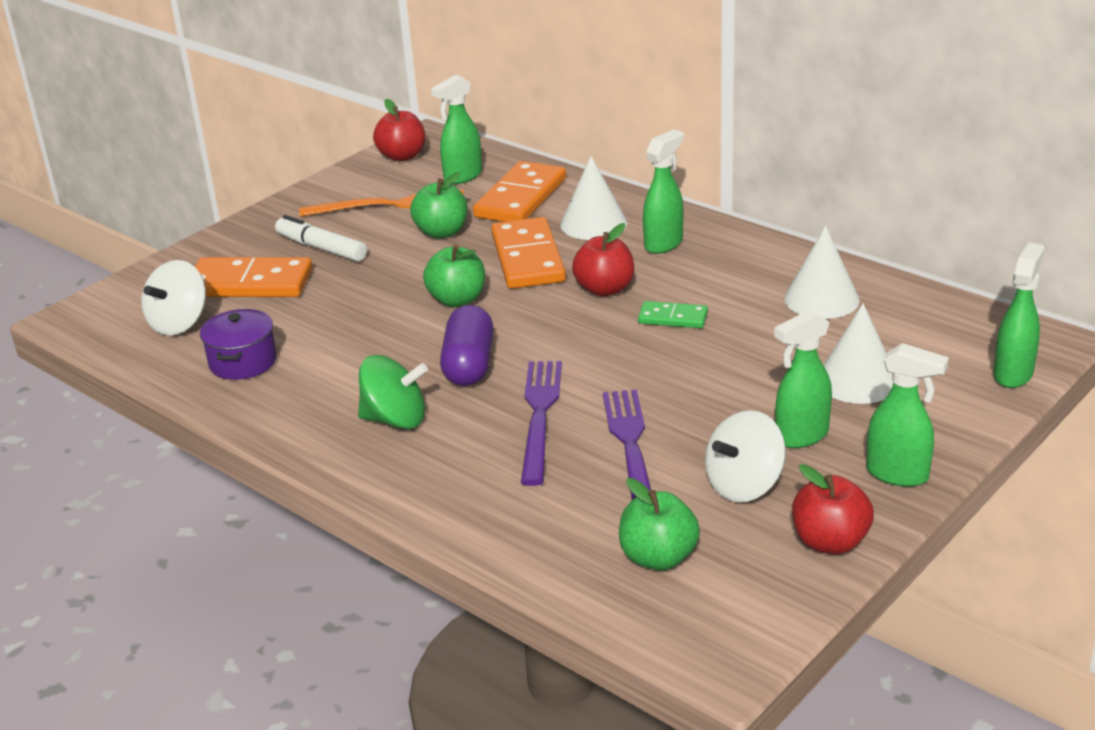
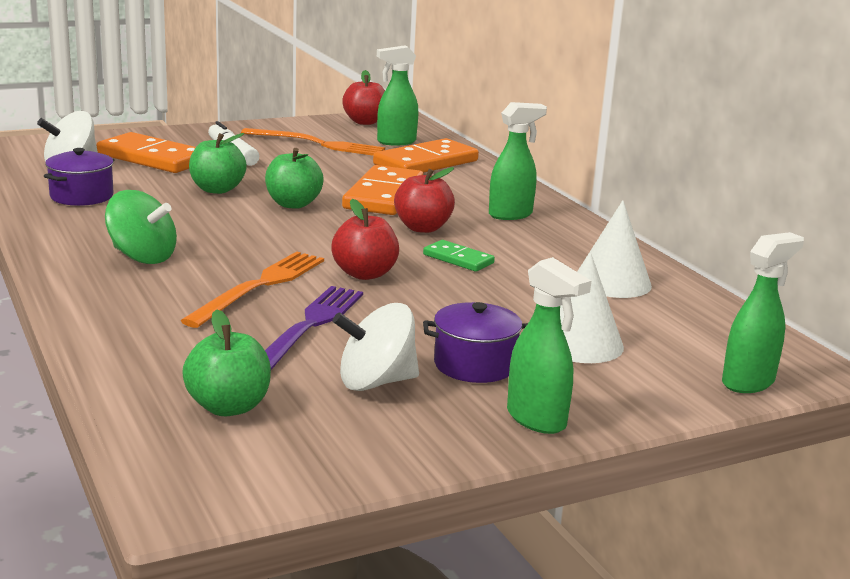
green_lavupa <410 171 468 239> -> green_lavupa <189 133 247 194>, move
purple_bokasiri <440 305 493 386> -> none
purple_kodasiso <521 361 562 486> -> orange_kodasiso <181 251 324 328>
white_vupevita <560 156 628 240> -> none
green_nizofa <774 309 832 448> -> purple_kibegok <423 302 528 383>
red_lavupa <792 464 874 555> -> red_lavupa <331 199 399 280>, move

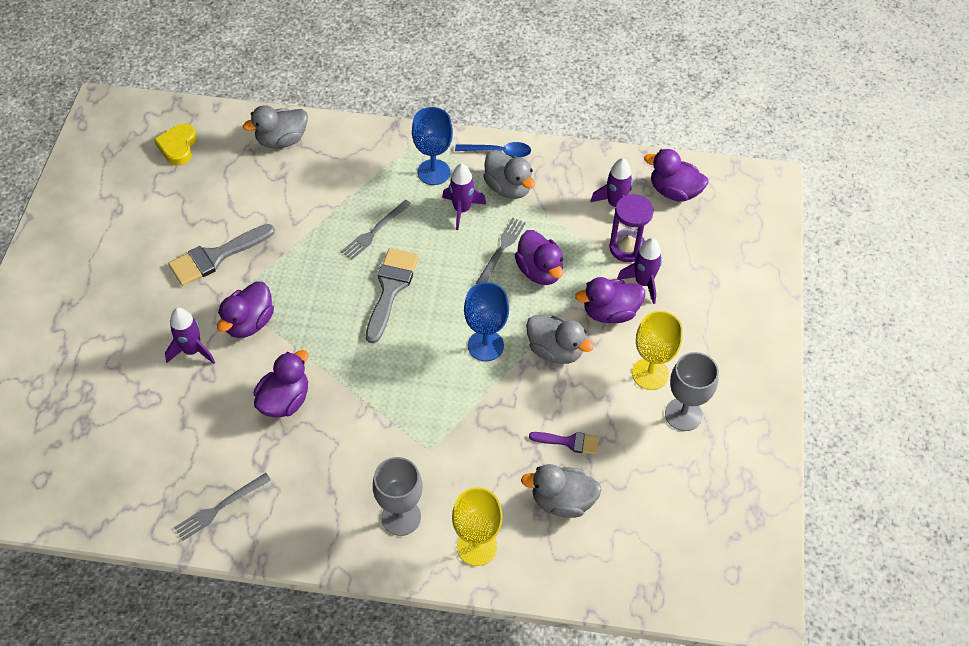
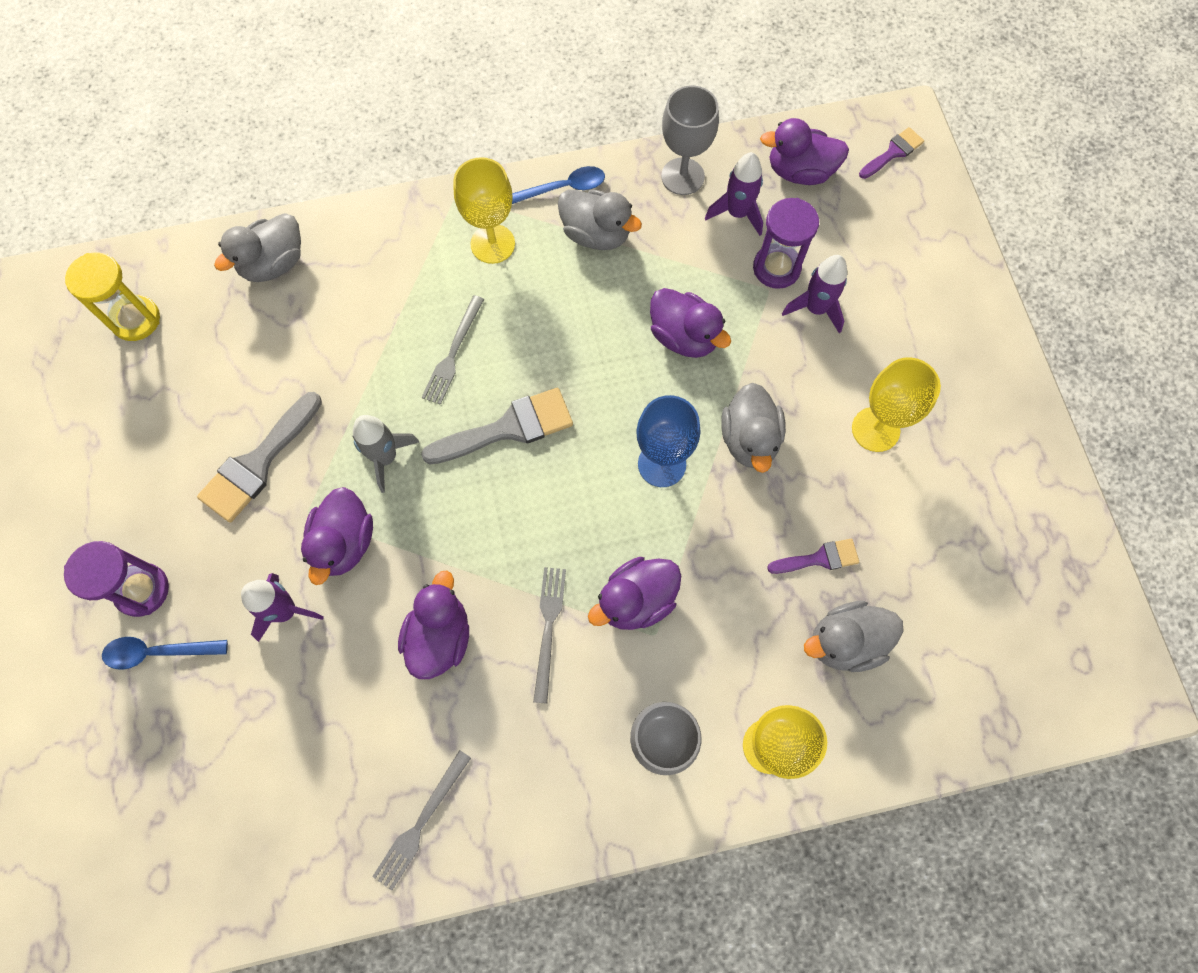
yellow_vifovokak <154 123 197 165> -> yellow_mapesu <65 252 160 341>
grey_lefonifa <366 248 419 344> -> grey_lefonifa <421 388 573 465>, 75 degrees clockwise
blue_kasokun <412 107 453 185> -> yellow_kasokun <454 157 515 264>
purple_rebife <442 163 486 230> -> none
grey_kodasiso <476 218 526 284> -> grey_kodasiso <533 567 566 704>, move
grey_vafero <526 315 594 364> -> grey_vafero <721 383 786 473>, 75 degrees clockwise
purple_vafero <575 277 645 323> -> purple_vafero <588 557 681 630>, move
grey_kasokun <665 352 719 431> -> grey_kasokun <661 85 719 195>, move
none -> purple_mapesu <64 541 169 617>
none -> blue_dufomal <102 637 228 670>
none -> grey_rebife <352 415 419 493>
none -> purple_lefonifa <859 127 924 179>

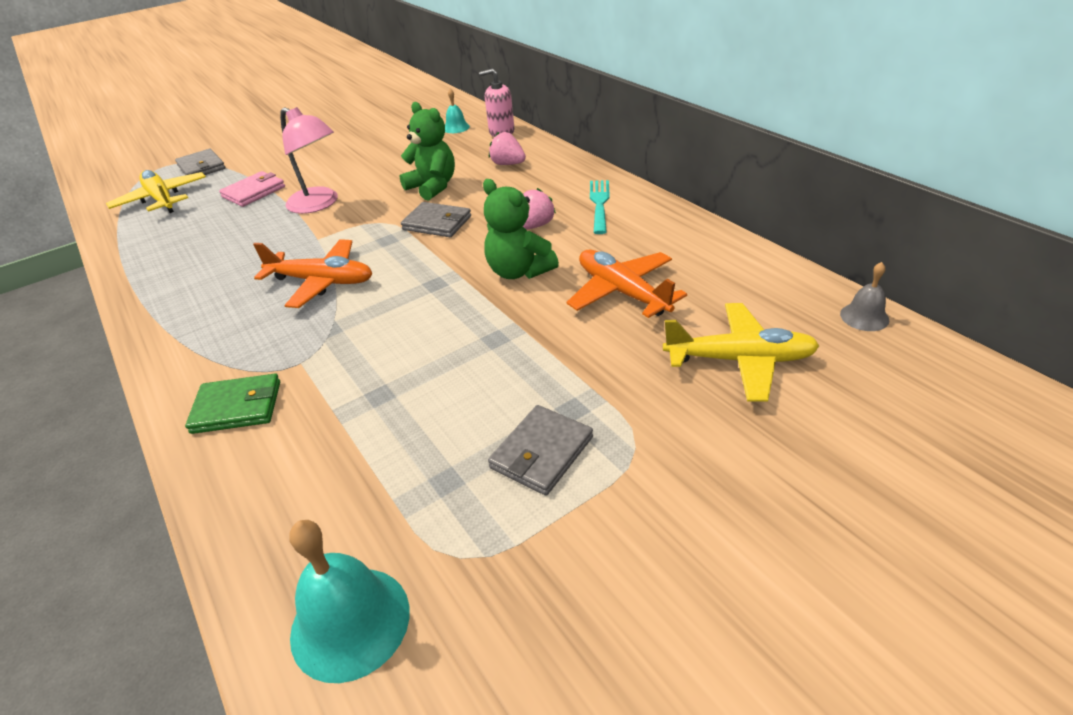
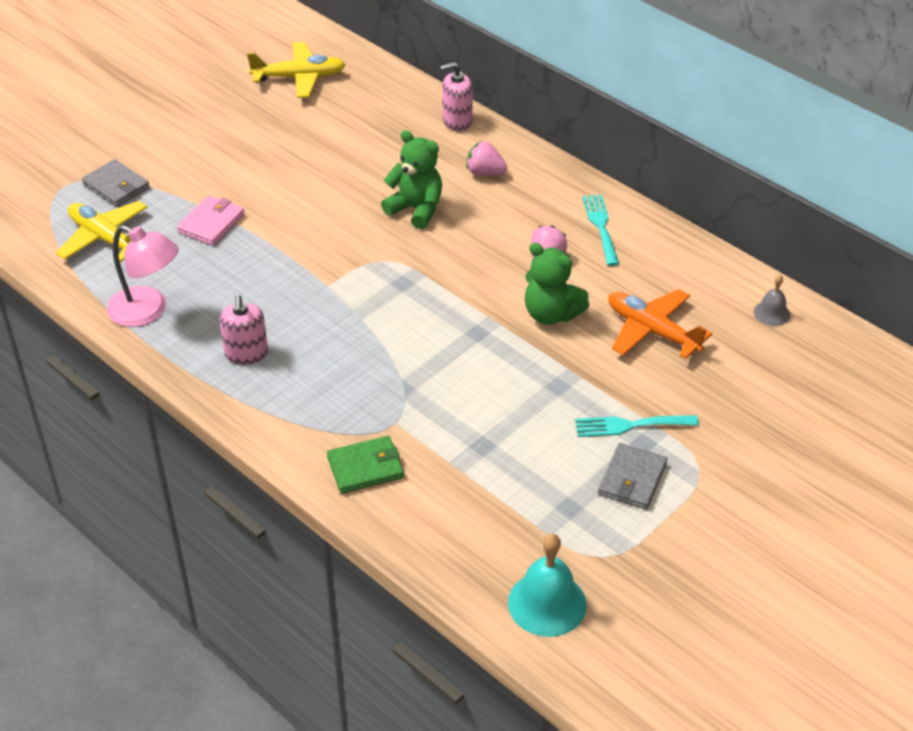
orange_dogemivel <253 239 372 308> -> none
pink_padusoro <280 107 338 214> -> pink_padusoro <107 225 179 327>, move
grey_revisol <401 202 471 237> -> none
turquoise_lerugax <445 89 470 133> -> none
yellow_dogemivel <663 303 819 402> -> yellow_dogemivel <247 42 346 98>, move
grey_lerugax <840 262 889 331> -> grey_lerugax <754 275 790 326>, move
none -> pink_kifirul <219 295 268 365>
none -> turquoise_kodasiso <575 415 699 437>

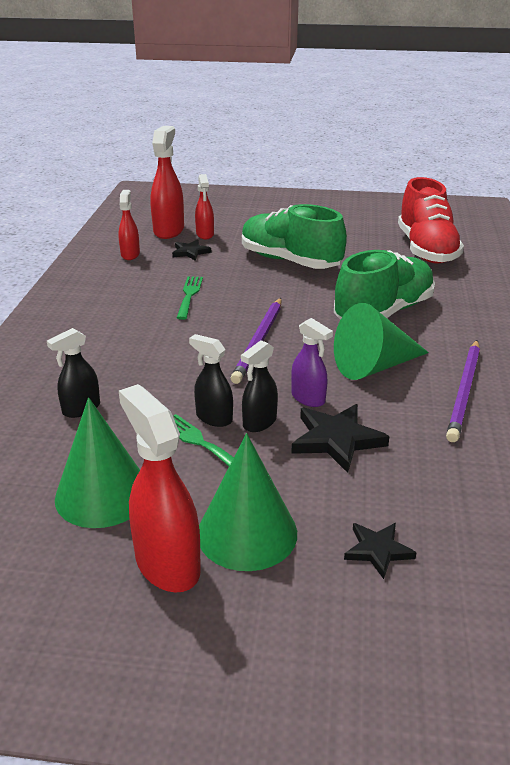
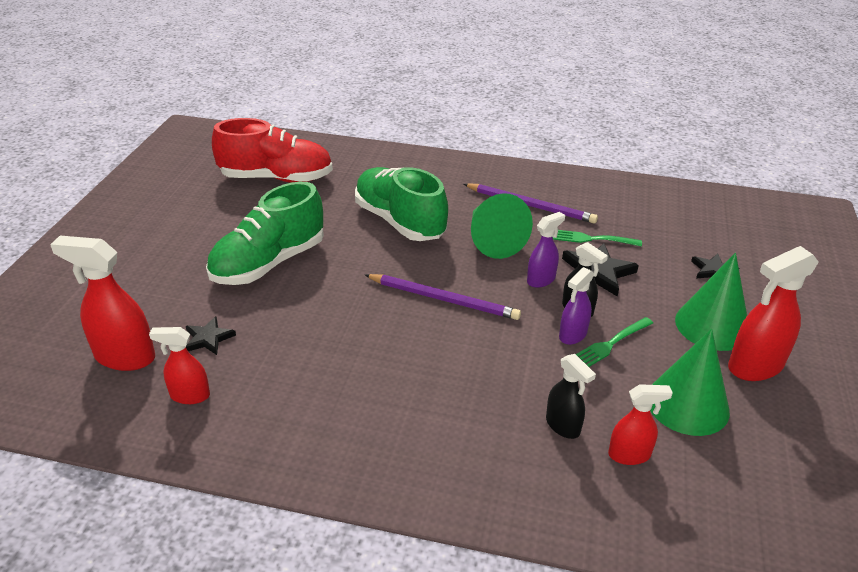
green_kodasiso <177 276 203 320> -> green_kodasiso <553 230 642 247>, move
black_nizofa <189 334 233 427> -> purple_nizofa <559 267 594 345>
red_nizofa <195 174 214 239> -> red_nizofa <608 384 673 465>, move

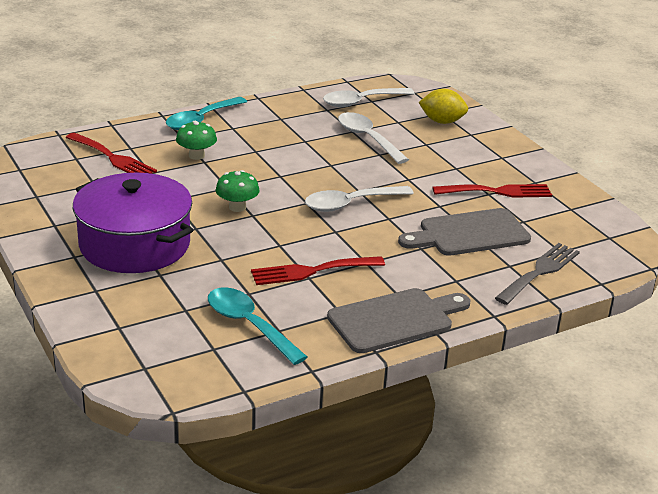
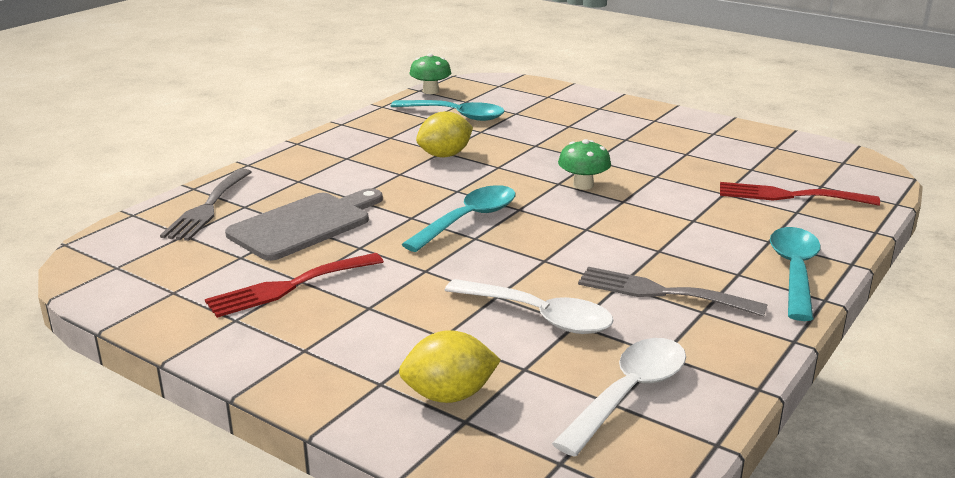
purple_kibegok <73 173 193 273> -> none
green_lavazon <176 121 217 160> -> green_lavazon <410 53 451 94>, move
red_kodasiso <251 256 385 285> -> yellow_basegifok <416 111 473 157>
white_dufomal <305 186 414 212> -> turquoise_dufomal <401 185 516 252>
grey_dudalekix <327 288 470 353> -> none
none -> grey_kodasiso <578 267 768 317>

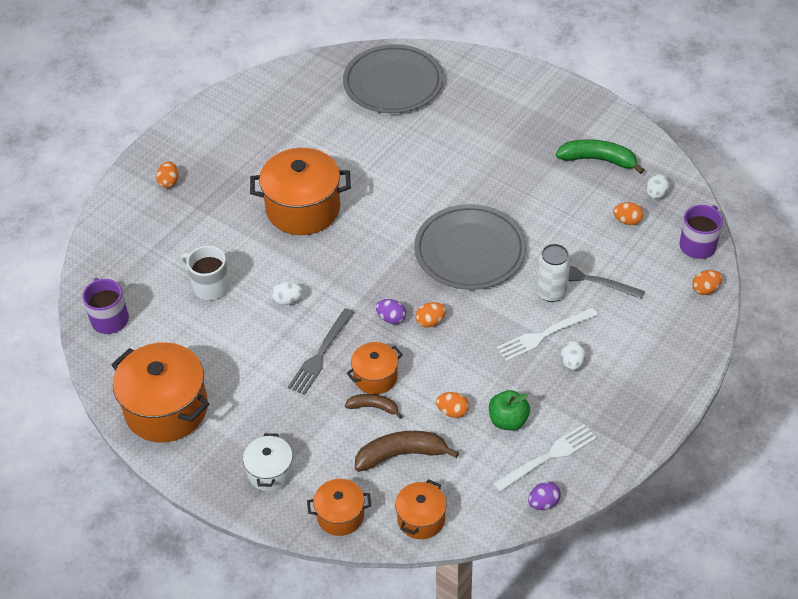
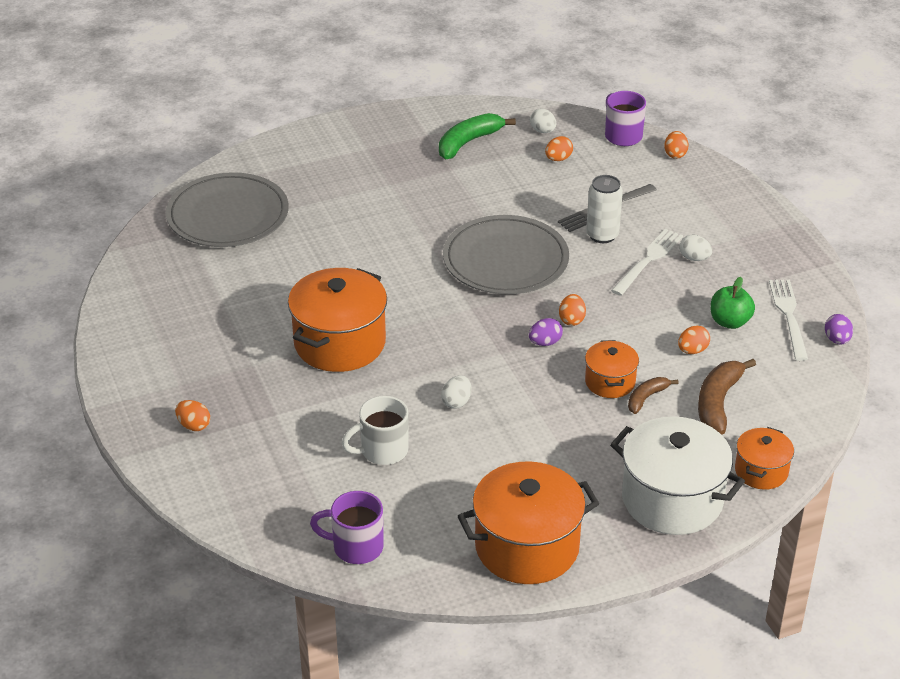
white_kibegok <243 433 294 491> -> white_kibegok <610 416 745 535>, x1.87
grey_kodasiso <288 308 355 395> -> none
orange_kibegok <395 479 447 539> -> none
white_kodasiso <497 307 598 362> -> white_kodasiso <611 229 683 296>, 150 degrees counterclockwise

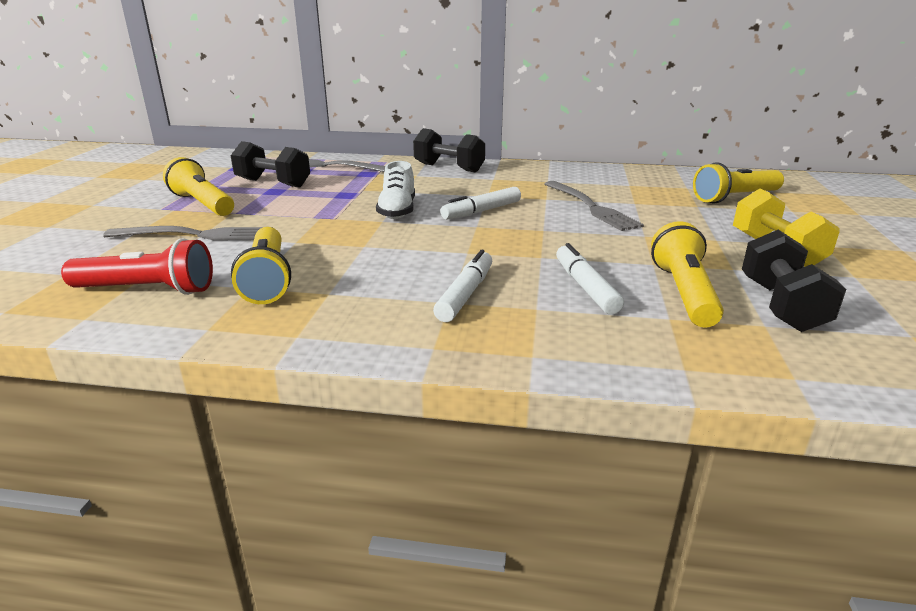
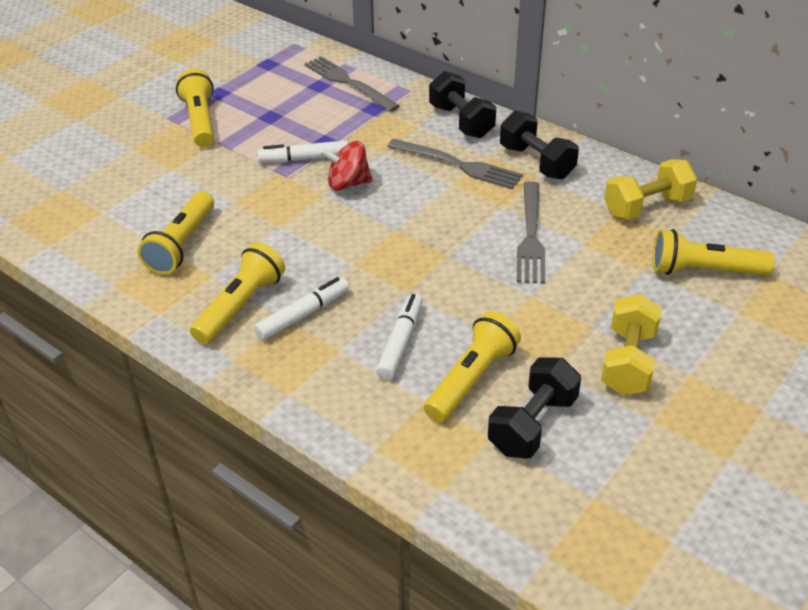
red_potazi <61 238 213 295> -> none
grey_kodasiso <103 226 273 241> -> grey_kodasiso <387 139 523 189>, move
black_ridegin <230 141 310 188> -> black_ridegin <500 111 579 179>, move
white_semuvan <376 161 415 219> -> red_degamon <320 141 372 191>
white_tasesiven <440 187 521 219> -> white_tasesiven <257 140 348 163>, move
none -> yellow_potazi <190 242 285 344>
none -> yellow_ridegin <604 159 697 220>

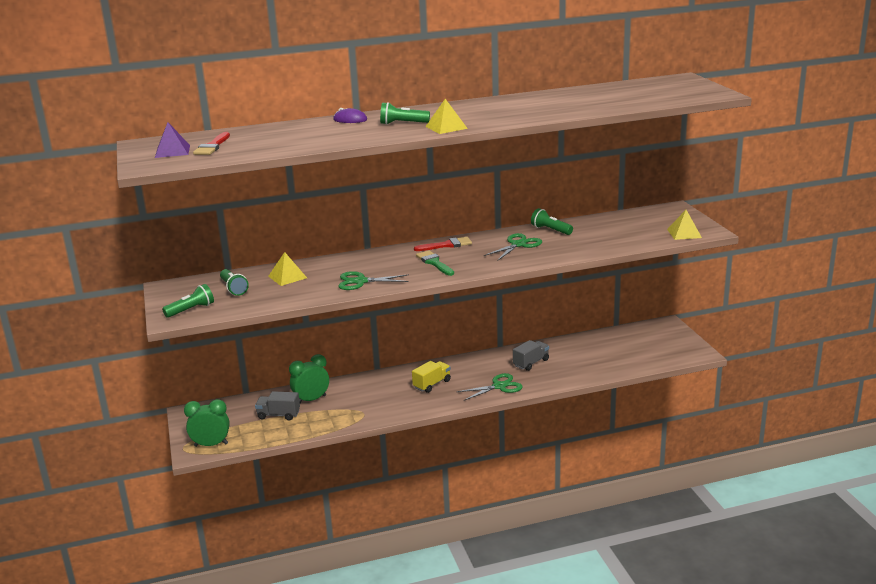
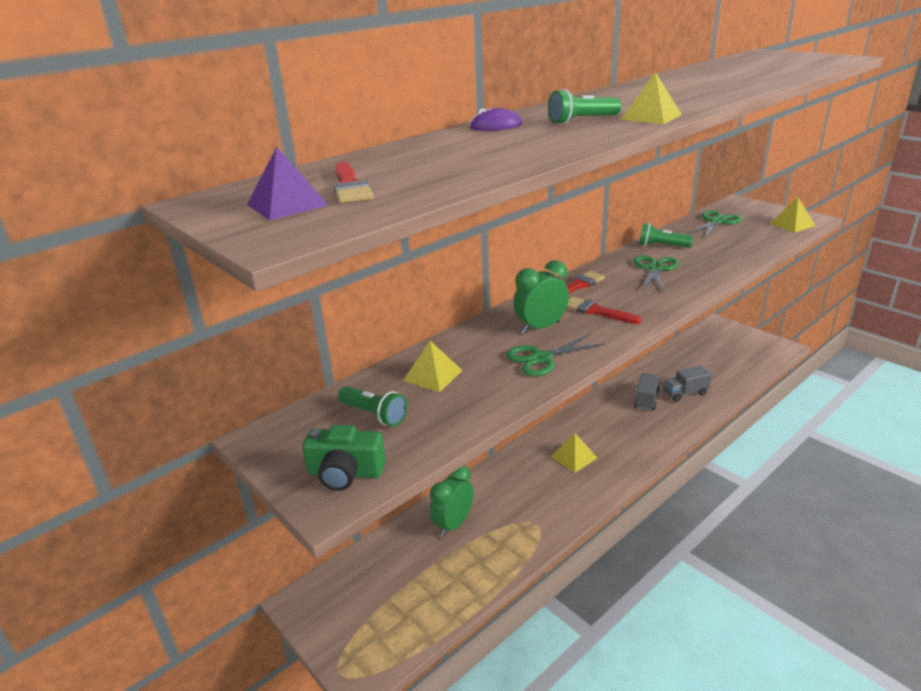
green_potazi <162 284 214 318> -> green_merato <302 425 386 491>
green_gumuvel <184 399 230 447> -> green_gumuvel <513 260 569 334>, move
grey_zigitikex <255 391 300 421> -> grey_zigitikex <663 365 712 402>, move
yellow_zigitikex <412 361 451 393> -> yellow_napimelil <551 433 597 473>
green_lefonifa <416 250 454 276> -> red_lefonifa <567 297 641 324>
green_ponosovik <457 373 523 401> -> green_ponosovik <688 211 742 237>, move

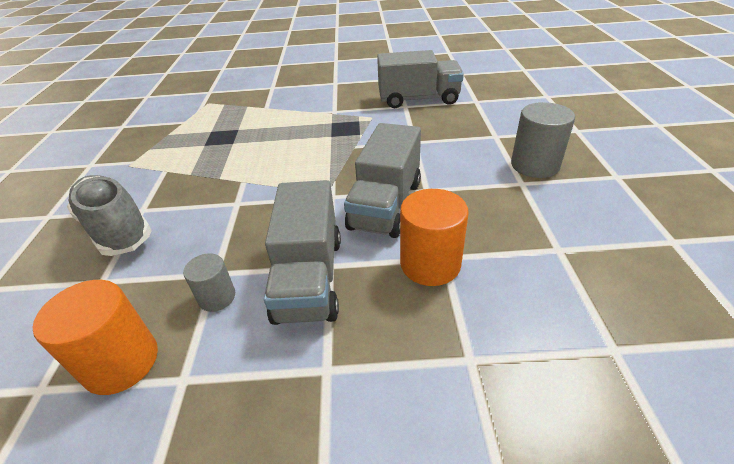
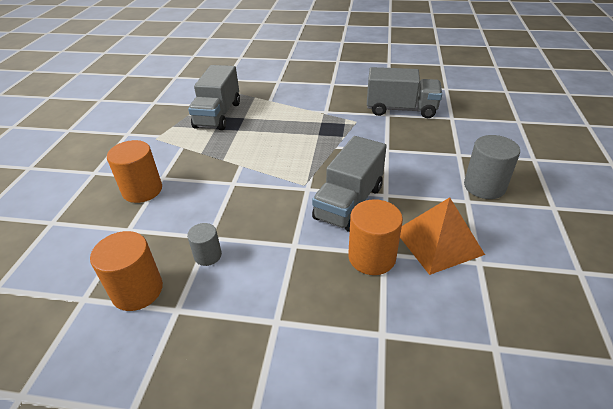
grey_semuvan <67 175 152 256> -> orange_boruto <107 140 162 203>
grey_zigitikex <264 180 341 325> -> grey_zigitikex <188 65 240 130>, move
none -> orange_napimelil <400 197 485 275>

